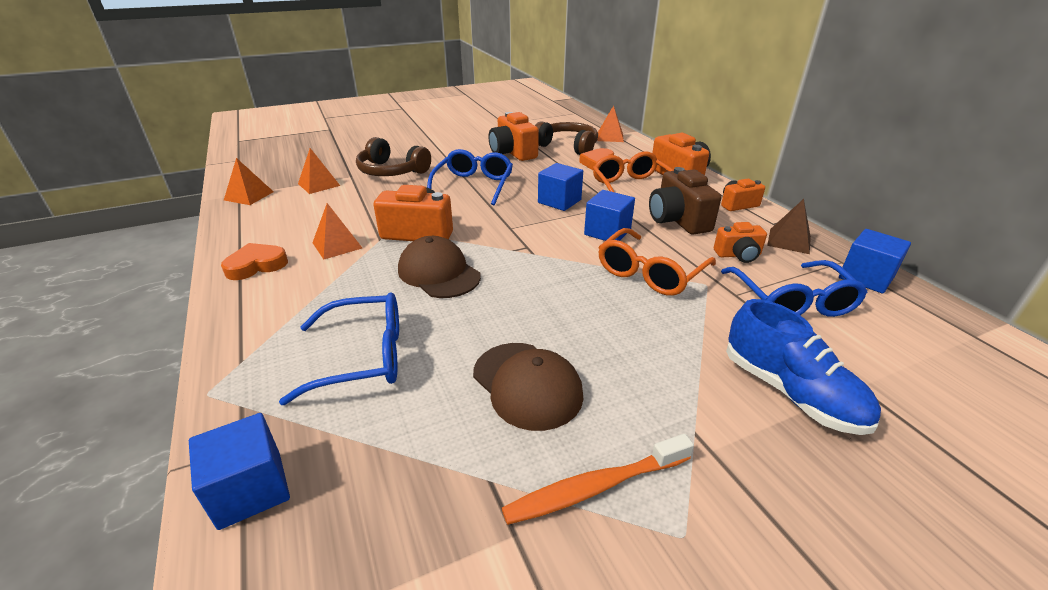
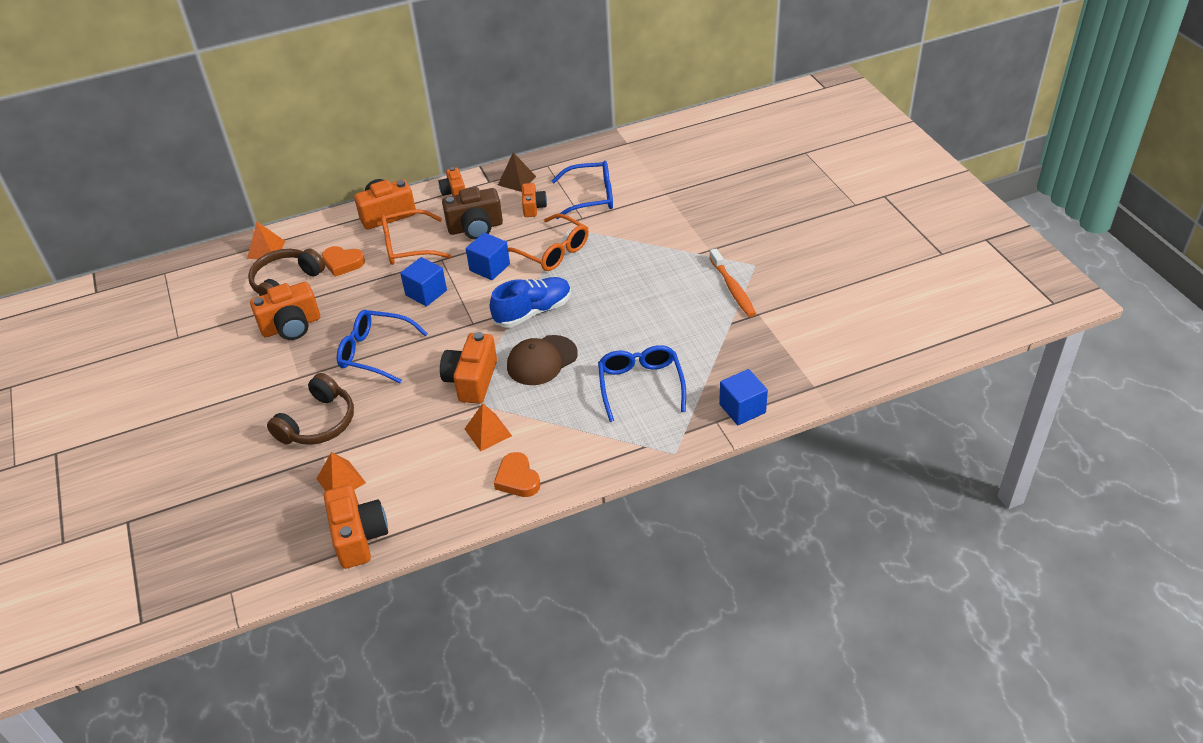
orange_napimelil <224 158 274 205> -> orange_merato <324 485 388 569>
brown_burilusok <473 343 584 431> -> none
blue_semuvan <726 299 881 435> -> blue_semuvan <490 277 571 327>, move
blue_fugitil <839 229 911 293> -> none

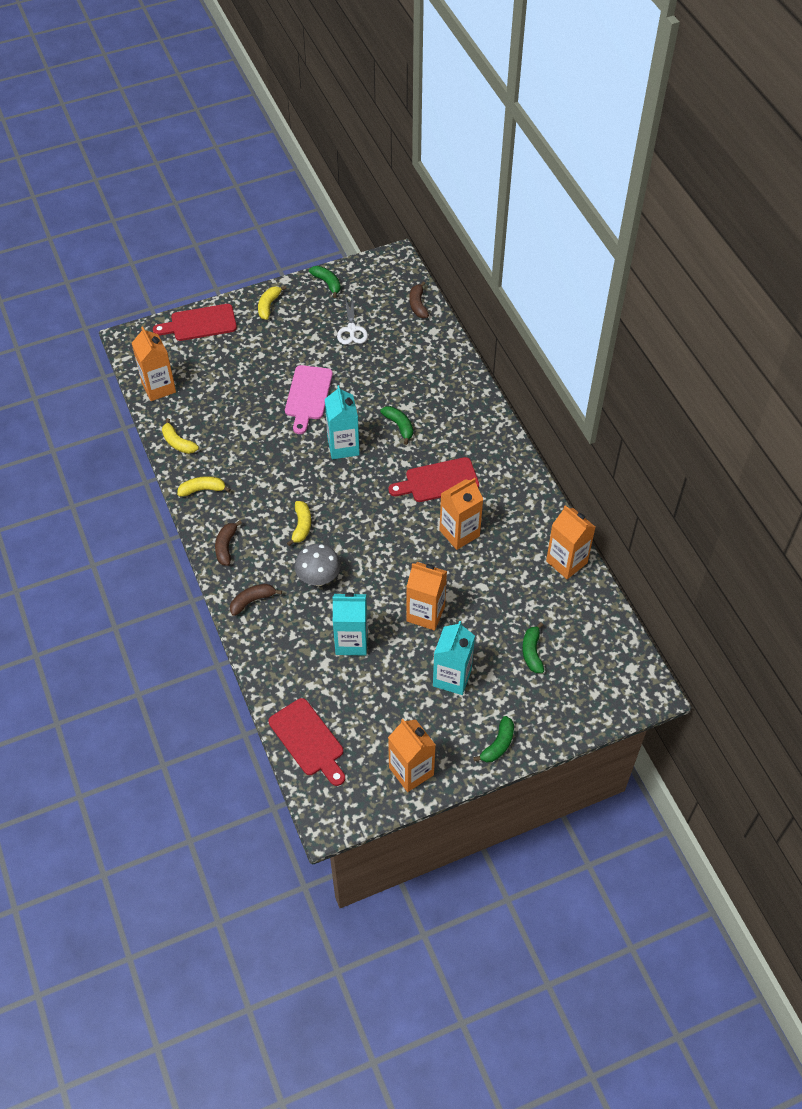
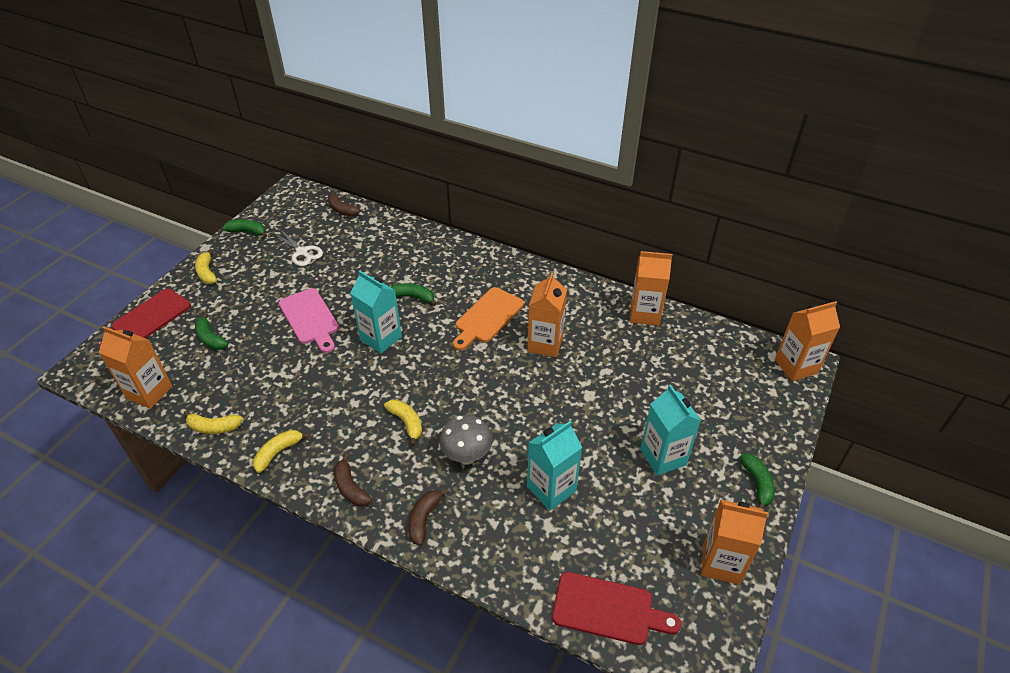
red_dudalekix <389 457 479 502> -> orange_dudalekix <453 287 524 350>
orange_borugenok <406 562 447 631> -> orange_borugenok <775 301 840 381>, move
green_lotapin <522 622 544 673> -> green_lotapin <195 313 228 350>, move

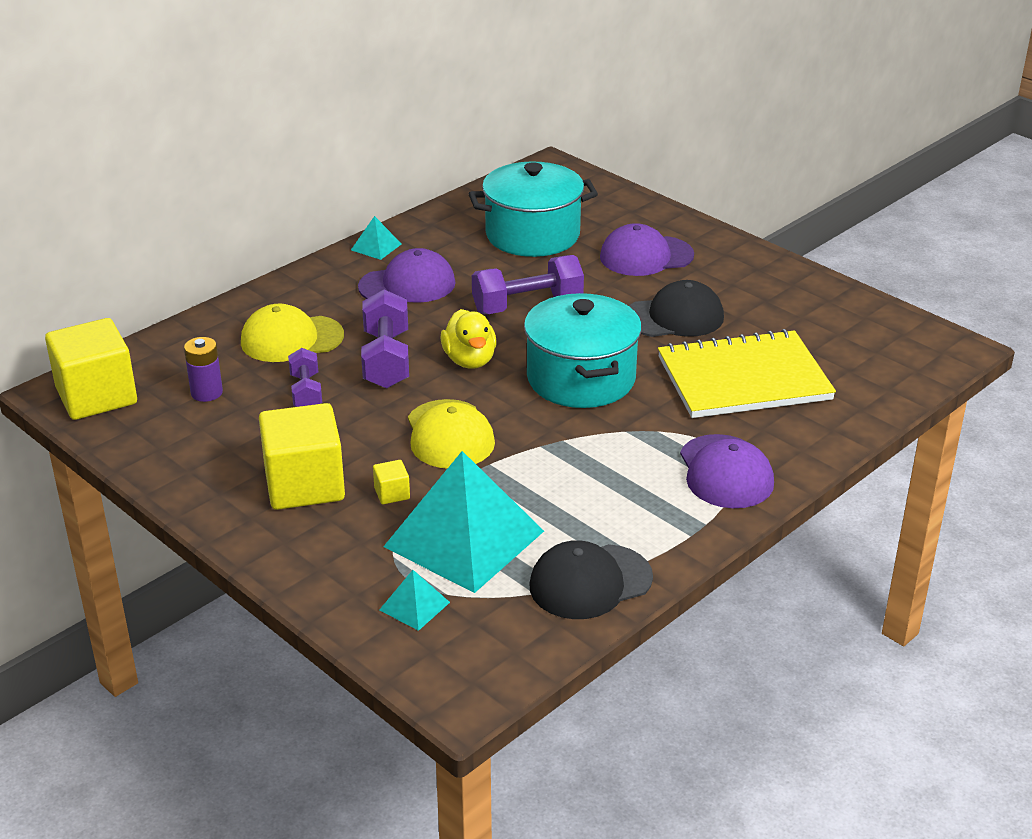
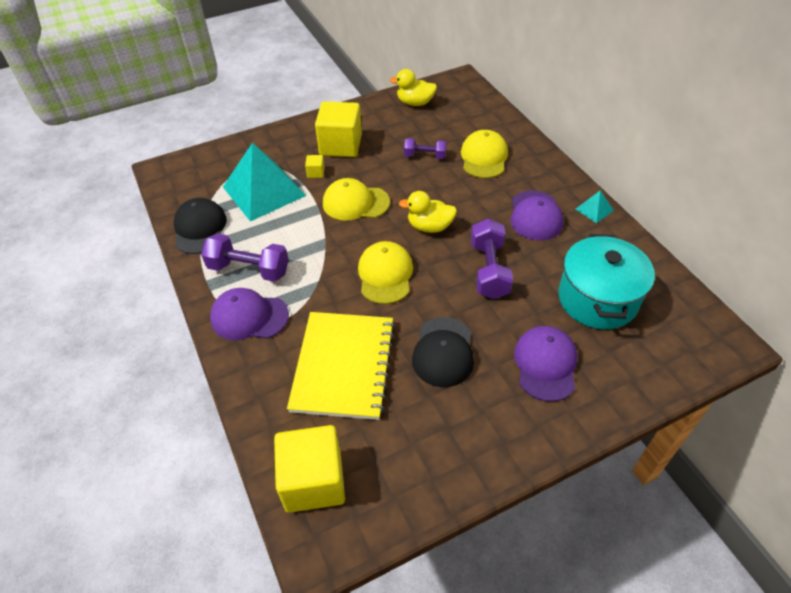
yellow_fugitil <45 318 137 420> -> yellow_fugitil <274 425 345 513>, move
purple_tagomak <184 337 223 402> -> none
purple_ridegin <361 290 409 389> -> purple_ridegin <201 234 289 282>, move
turquoise_napimelil <379 570 450 631> -> none
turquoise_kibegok <524 293 642 408> -> yellow_burilusok <358 241 413 304>
none -> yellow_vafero <390 69 437 106>

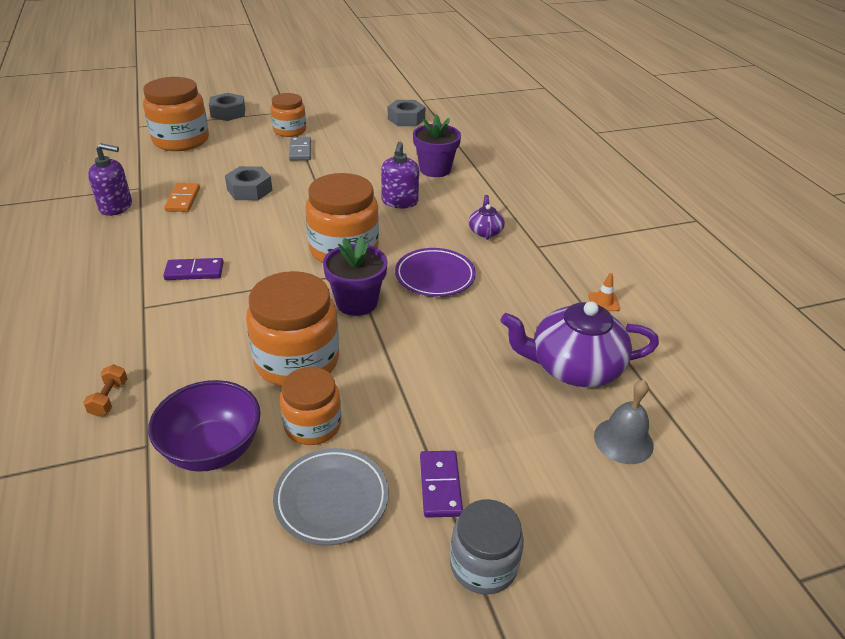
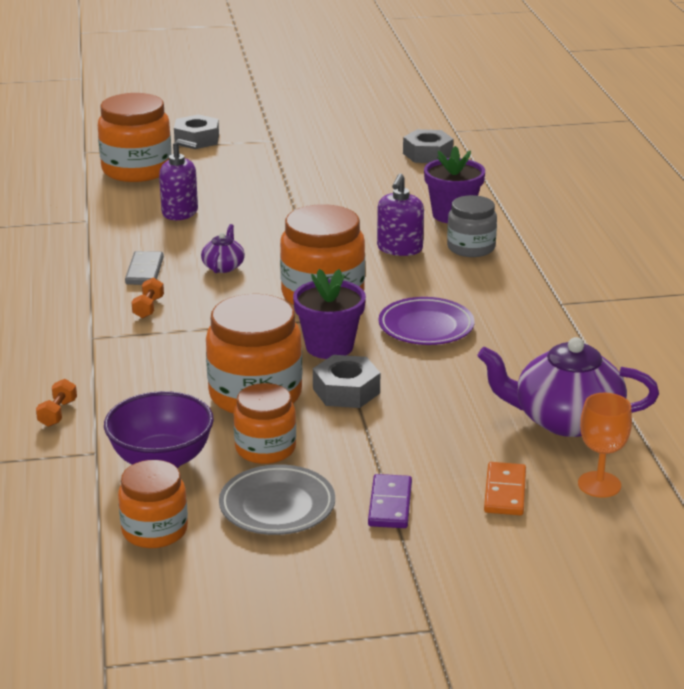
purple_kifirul <88 143 132 216> -> purple_kifirul <159 139 198 220>, move
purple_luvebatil <163 258 224 280> -> orange_ridegin <132 278 164 318>
orange_luvebatil <164 183 200 212> -> orange_luvebatil <484 462 526 515>, move
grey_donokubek <225 166 273 200> -> grey_donokubek <313 355 380 408>, move
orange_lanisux <271 93 306 137> -> orange_lanisux <118 460 188 548>, move
grey_luvebatil <289 137 311 161> -> grey_luvebatil <125 251 164 285>, move
grey_lanisux <450 499 524 595> -> grey_lanisux <447 195 497 257>, move
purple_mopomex <469 195 505 240> -> purple_mopomex <201 224 245 273>, move
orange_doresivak <588 273 620 311> -> none
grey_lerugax <594 380 654 464> -> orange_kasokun <578 393 632 498>

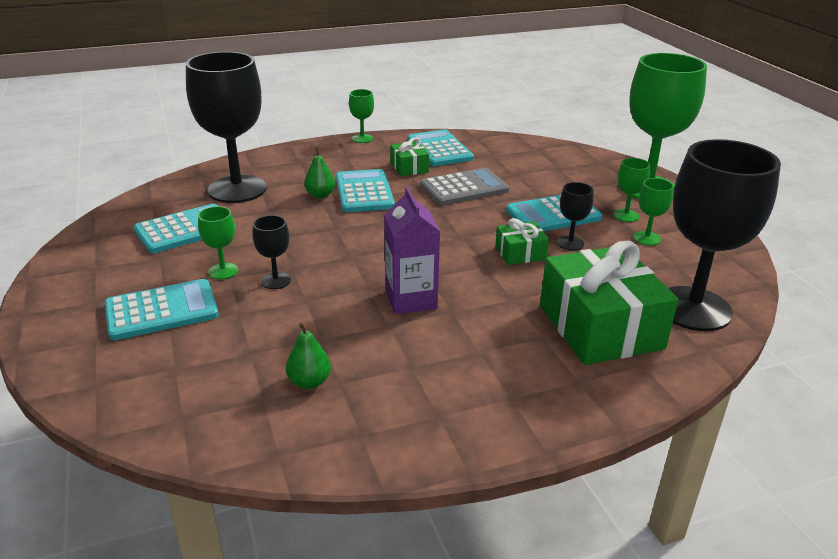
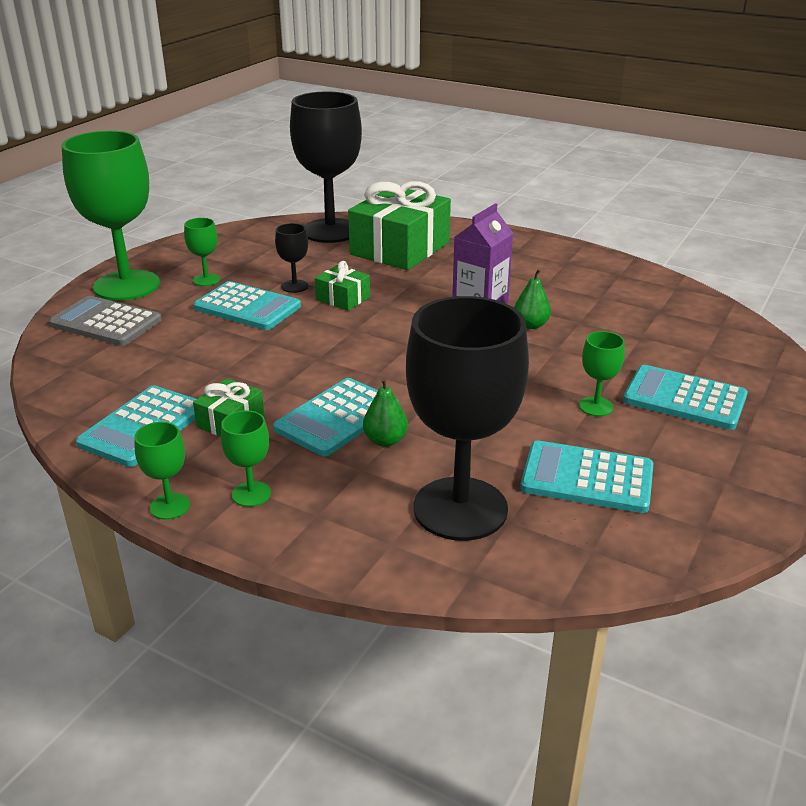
black_kasokun <252 215 291 289> -> none
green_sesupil <286 323 331 389> -> green_sesupil <514 269 551 329>, move
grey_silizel <420 167 510 205> -> grey_silizel <49 296 162 346>, move
green_kasokun <633 178 674 246> -> green_kasokun <221 410 271 507>, move

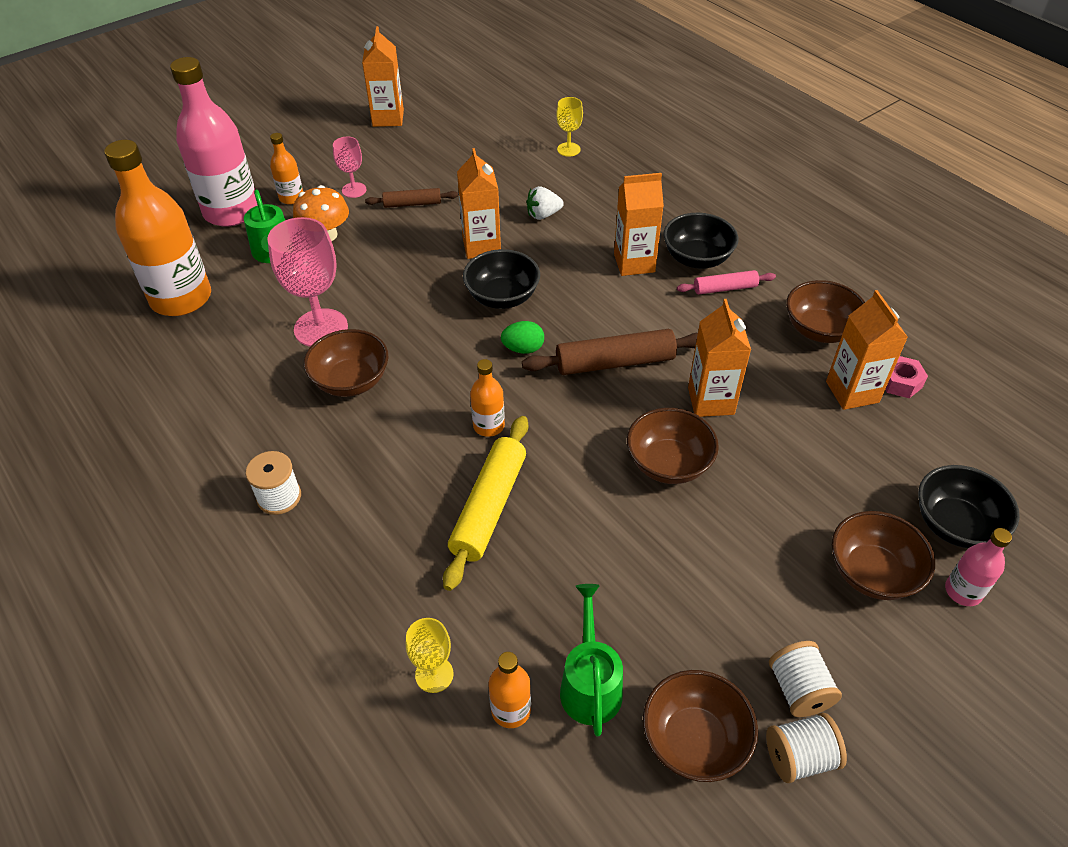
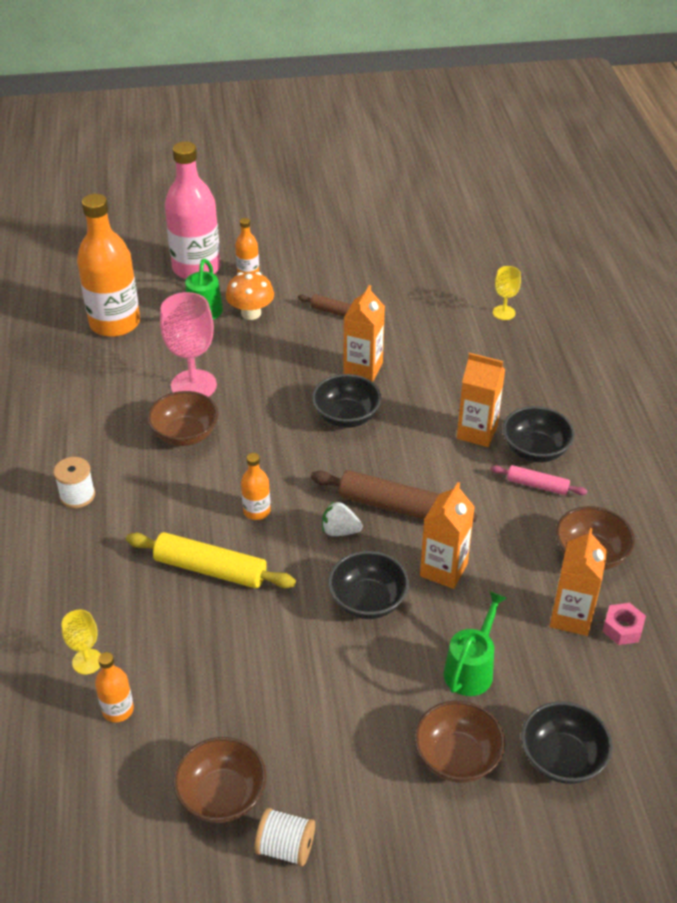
pink_kasokun <333 137 367 198> -> none
orange_borugenok <362 26 404 127> -> none
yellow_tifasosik <443 416 528 591> -> yellow_tifasosik <126 532 296 588>, 60 degrees clockwise
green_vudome <501 321 544 354> -> none
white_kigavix <526 186 564 220> -> white_kigavix <322 501 362 536>, move
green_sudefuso <560 584 623 737> -> green_sudefuso <444 591 507 696>, move
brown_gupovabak <627 408 719 484> -> black_gupovabak <328 551 409 619>
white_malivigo <769 641 842 717> -> none
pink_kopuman <945 528 1012 606> -> none

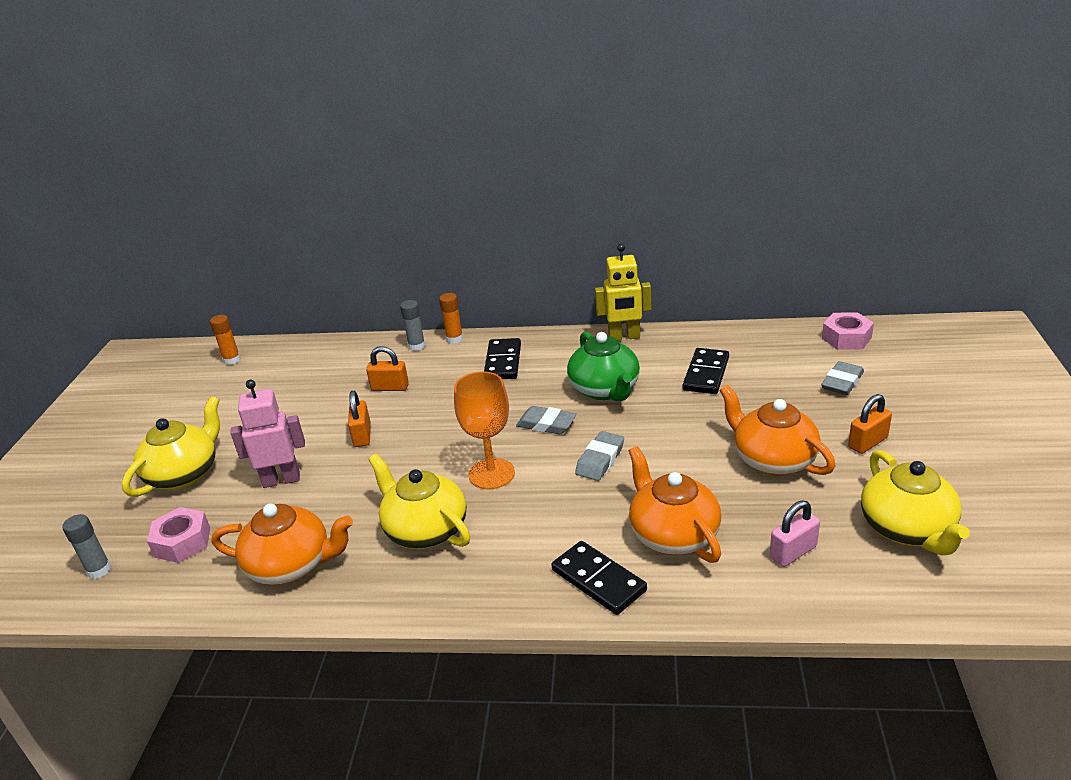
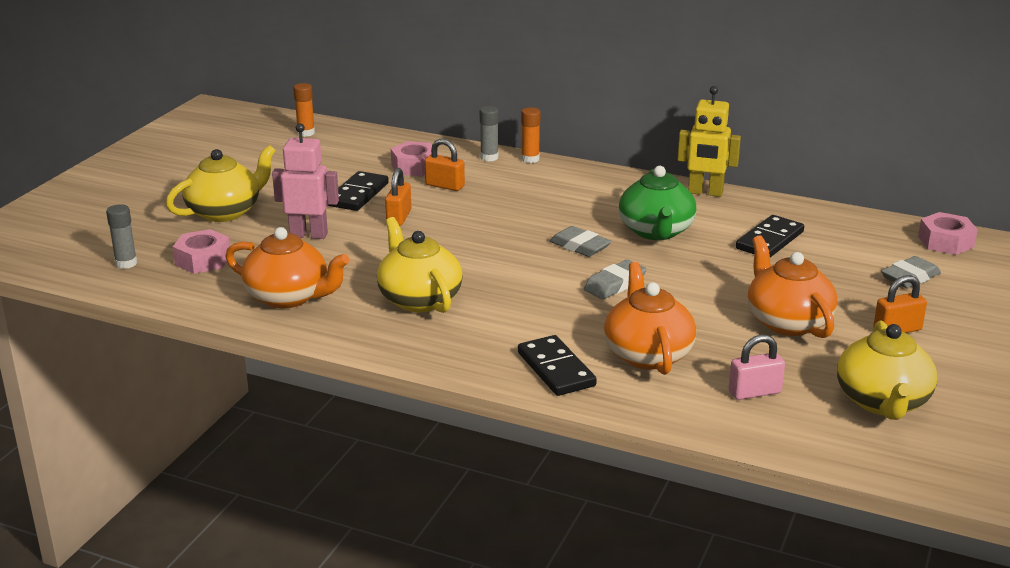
orange_kasokun <454 372 515 489> -> none
black_luvebatil <484 338 521 379> -> black_luvebatil <328 171 389 211>, move
none -> pink_donokubek <391 141 438 176>

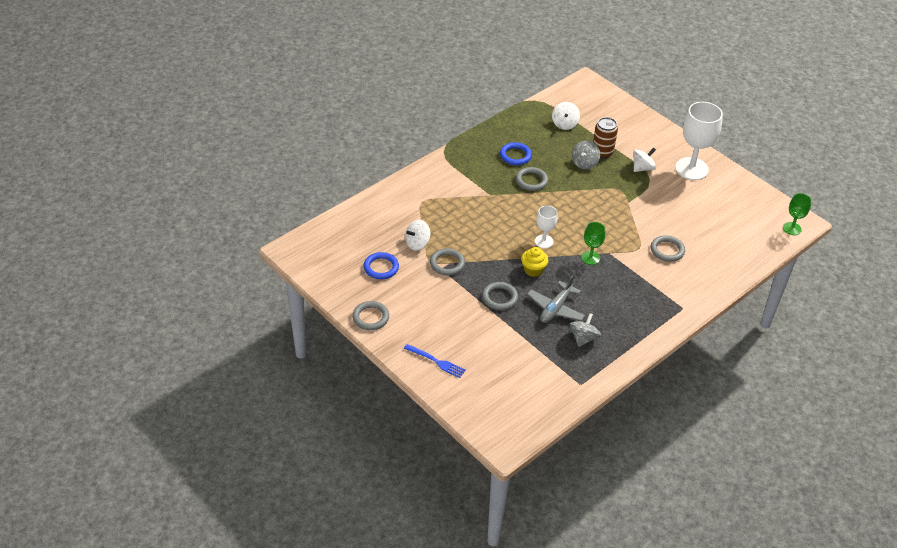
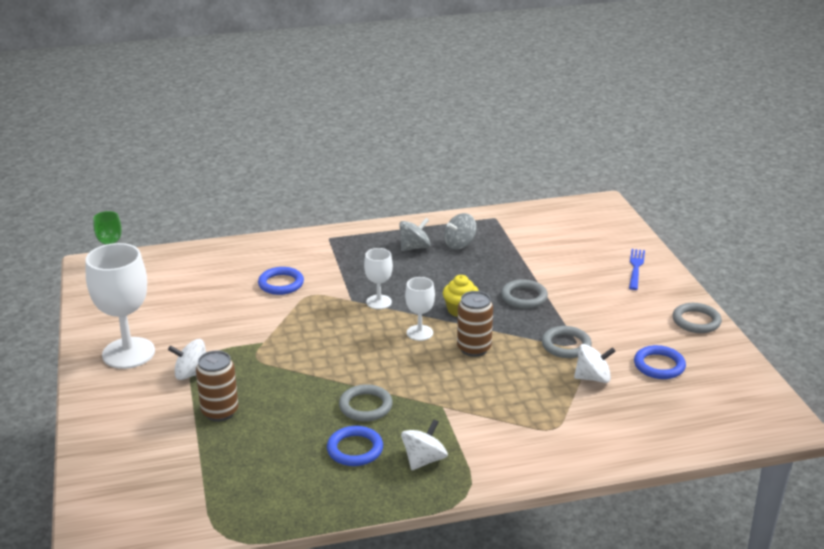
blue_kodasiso <404 344 466 378> -> blue_kodasiso <629 249 645 290>, 45 degrees clockwise
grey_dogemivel <527 275 585 323> -> none
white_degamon <552 102 580 130> -> white_degamon <401 419 448 470>, move
grey_degamon <572 141 600 169> -> grey_degamon <399 218 431 251>, move
green_kasokun <581 222 606 265> -> white_kasokun <364 248 393 309>
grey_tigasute <651 235 685 262> -> blue_tigasute <258 267 304 295>
none -> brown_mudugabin <457 291 493 357>

